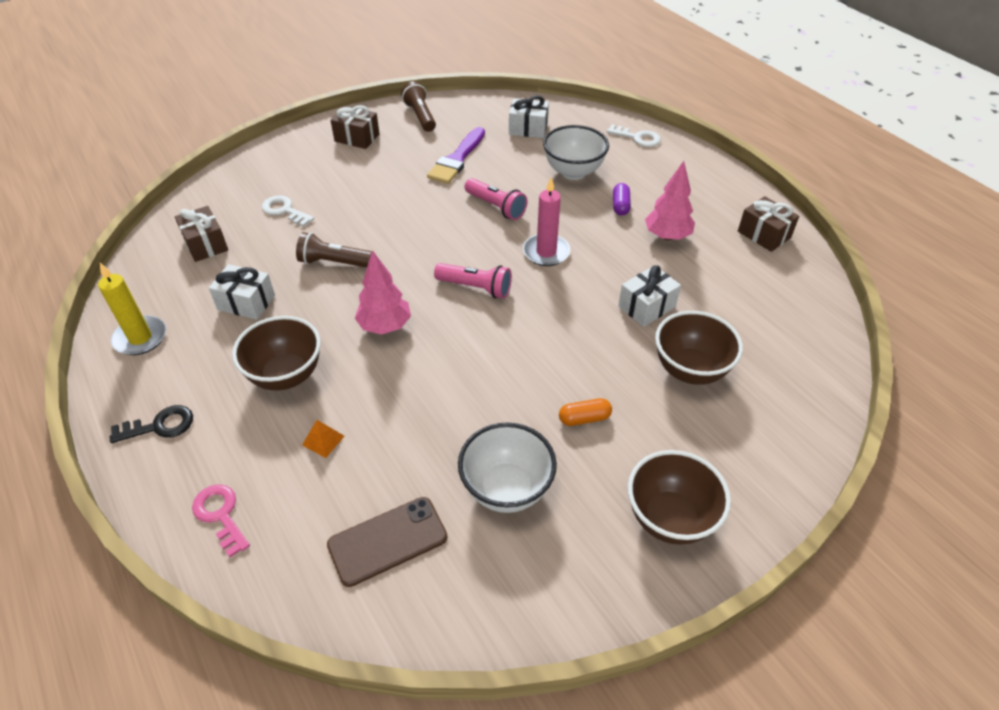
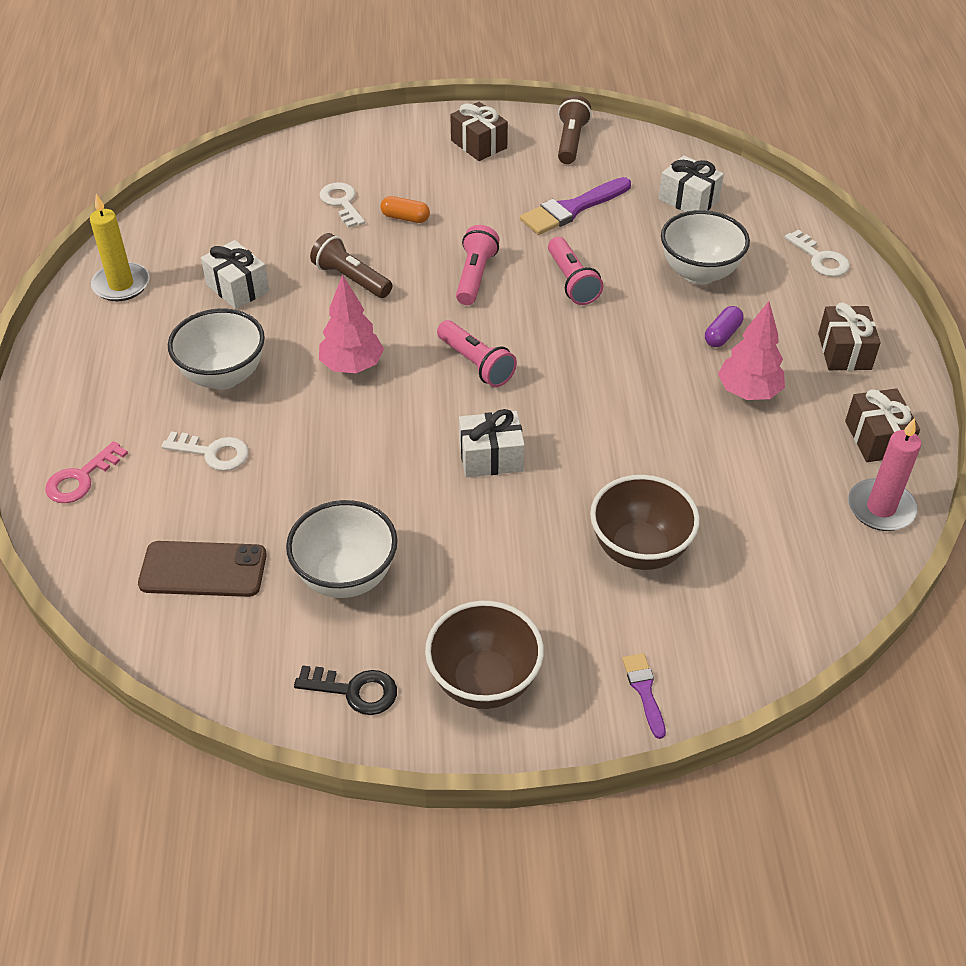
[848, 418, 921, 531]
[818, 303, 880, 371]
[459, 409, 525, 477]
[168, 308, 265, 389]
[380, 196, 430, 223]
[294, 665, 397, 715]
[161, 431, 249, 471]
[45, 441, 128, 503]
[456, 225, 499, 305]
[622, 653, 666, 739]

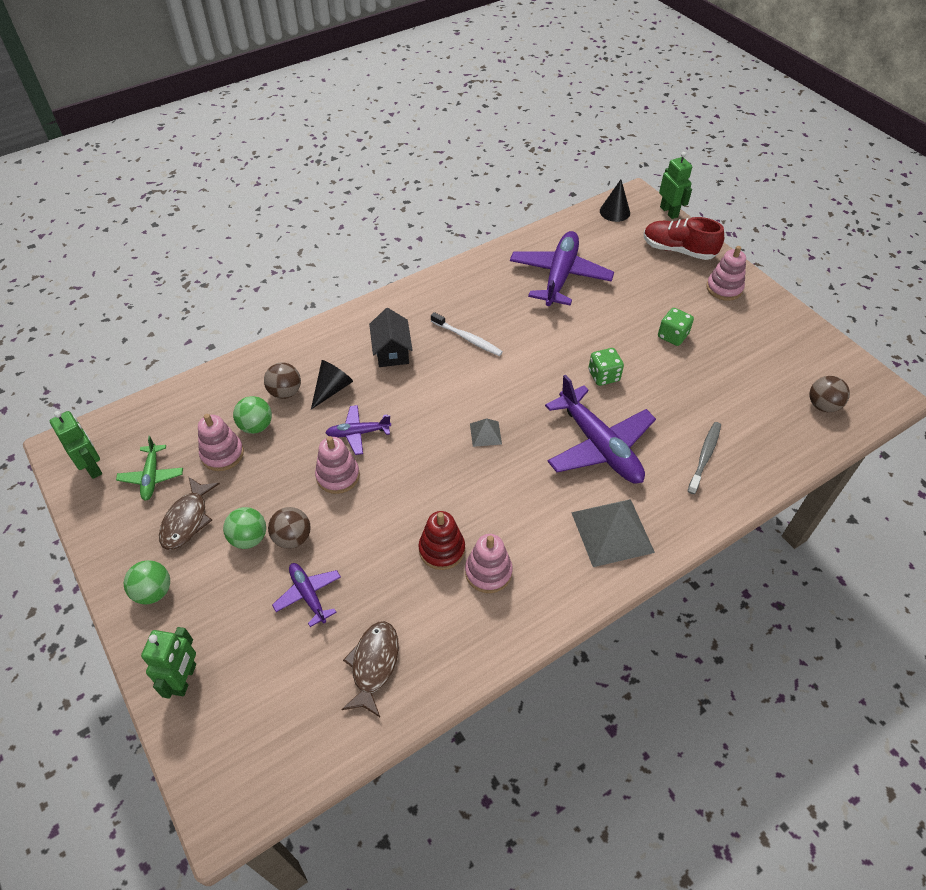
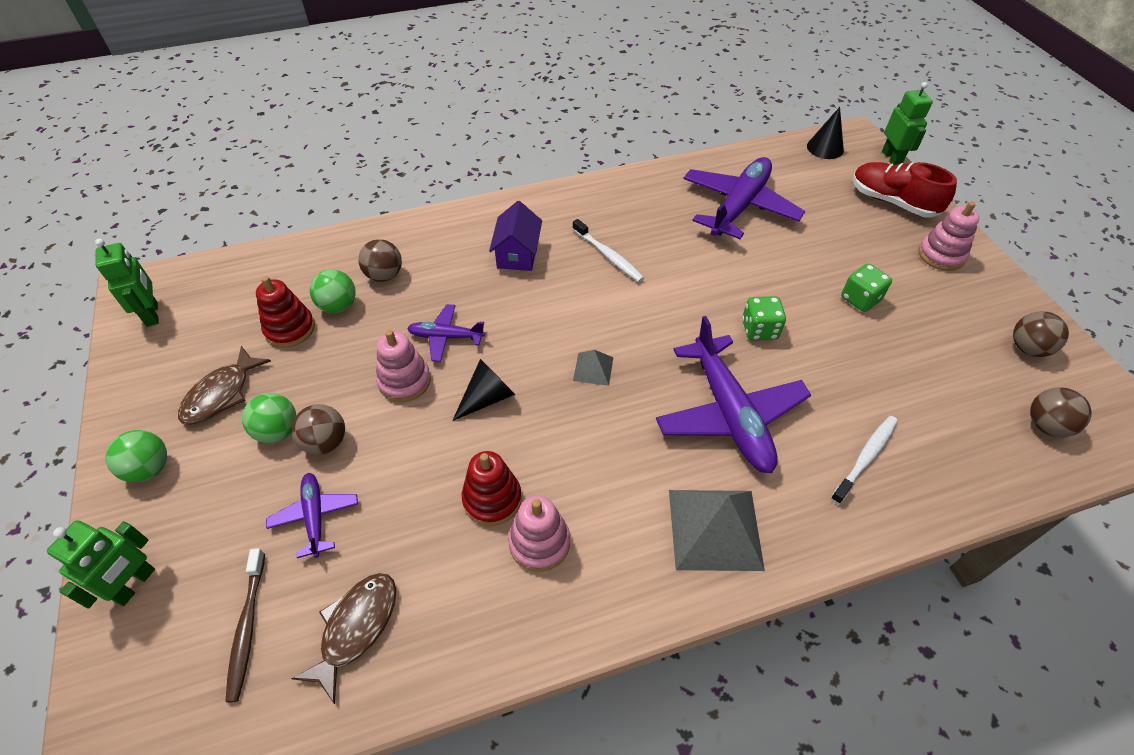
[489, 201, 542, 271]
[452, 359, 515, 421]
[256, 276, 315, 348]
[831, 416, 898, 504]
[116, 436, 183, 501] (first image)
[1013, 311, 1069, 357]
[225, 548, 265, 703]

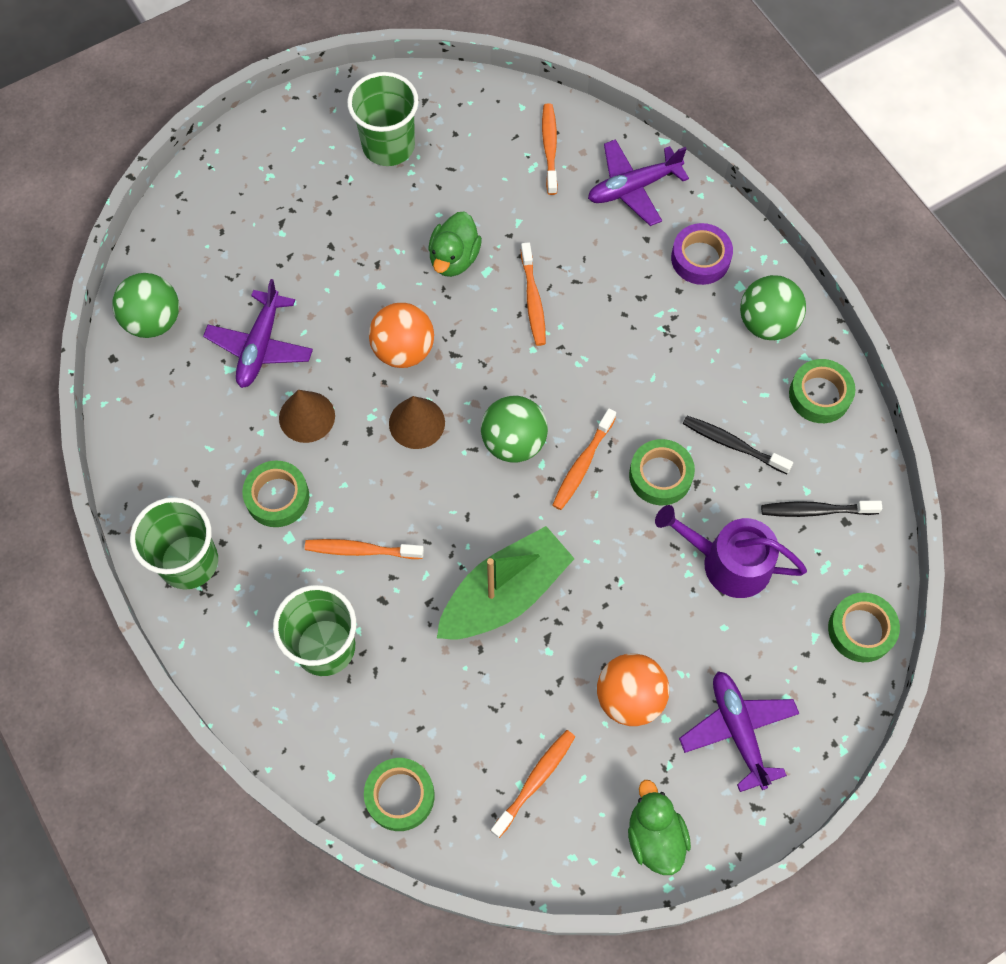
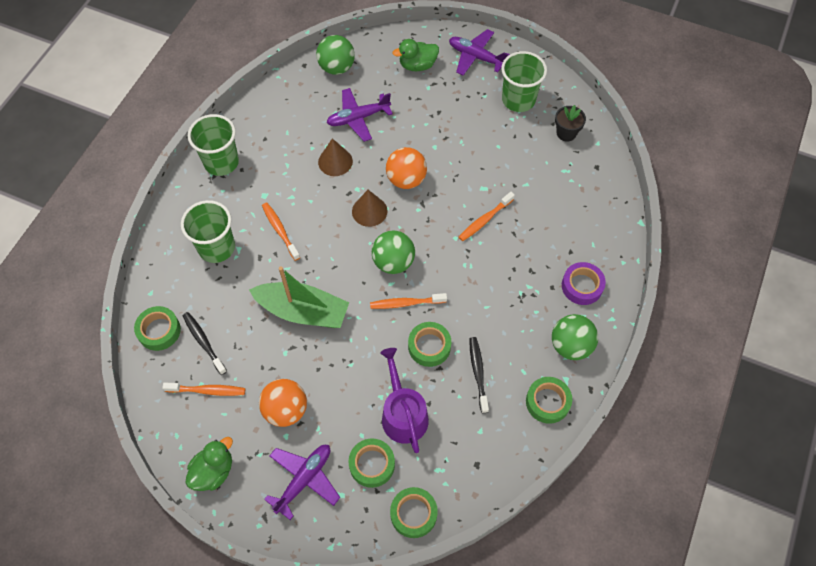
[542, 103, 558, 195] (first image)
[449, 29, 510, 76]
[392, 39, 439, 71]
[348, 439, 395, 488]
[183, 312, 227, 375]
[555, 105, 586, 142]

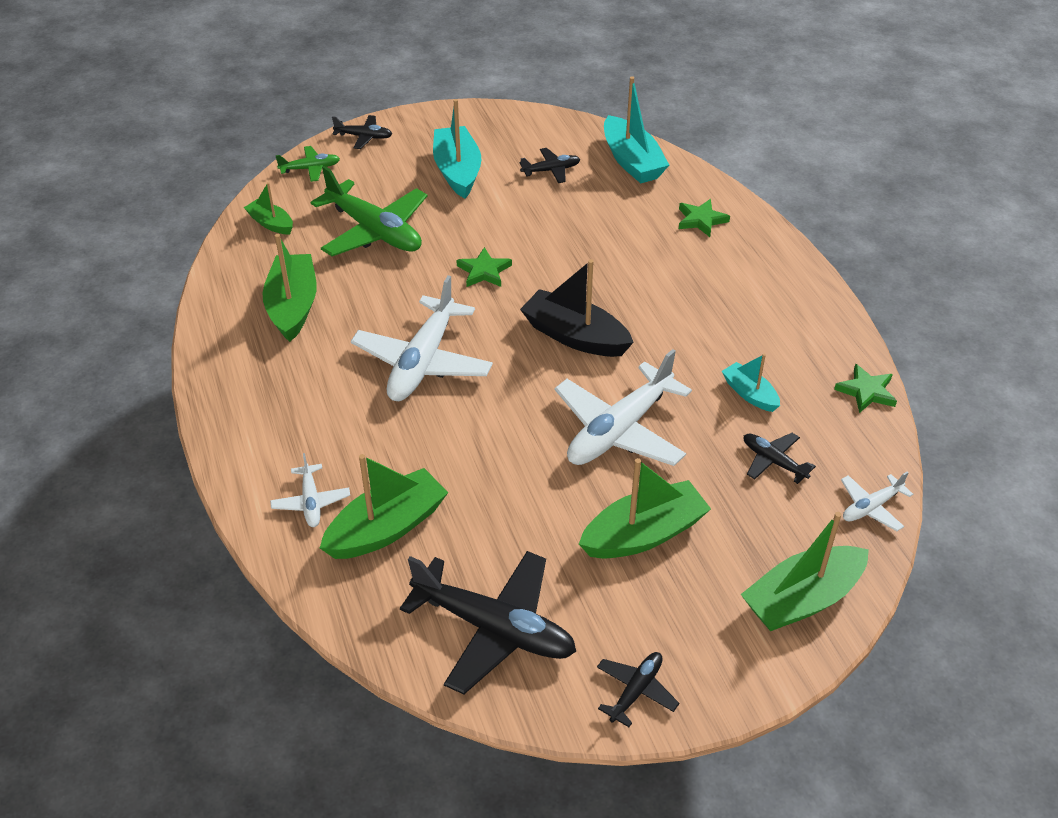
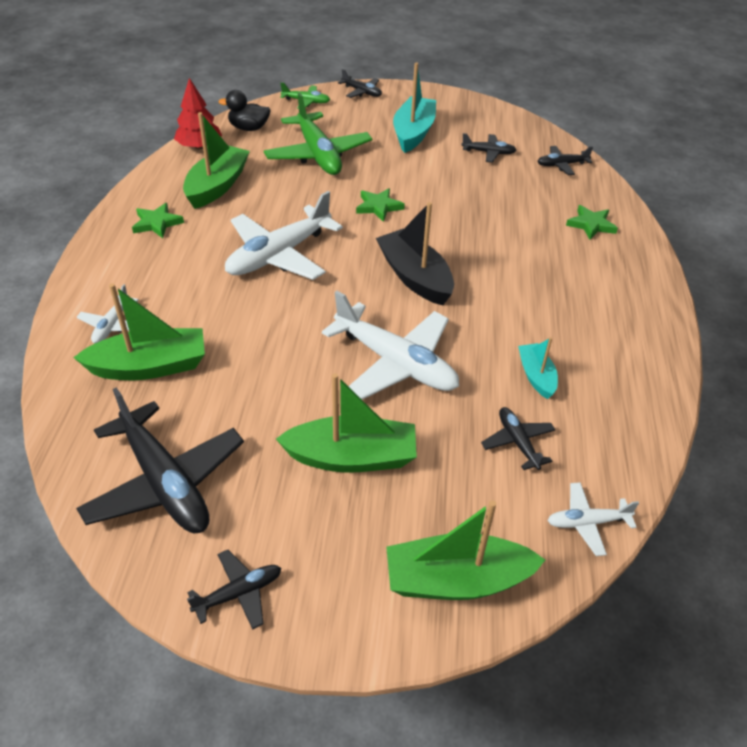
[537, 146, 593, 175]
[218, 90, 271, 131]
[322, 291, 459, 399]
[132, 203, 184, 238]
[174, 78, 222, 149]

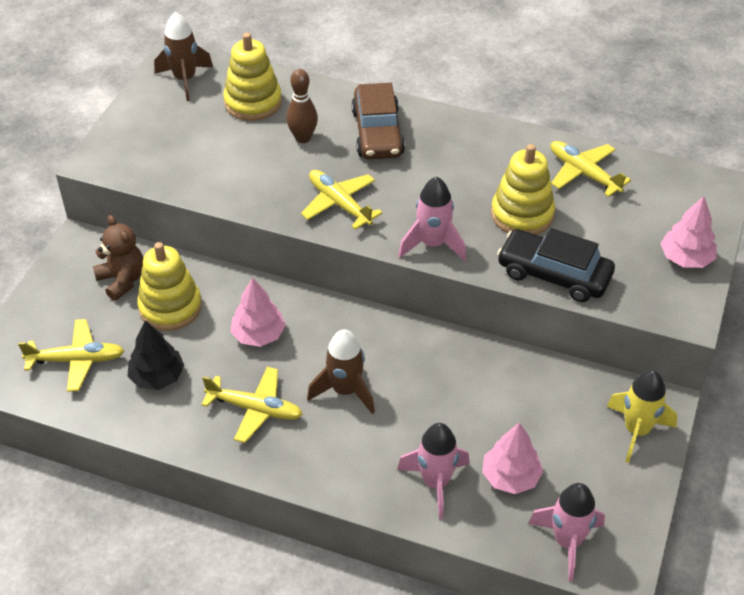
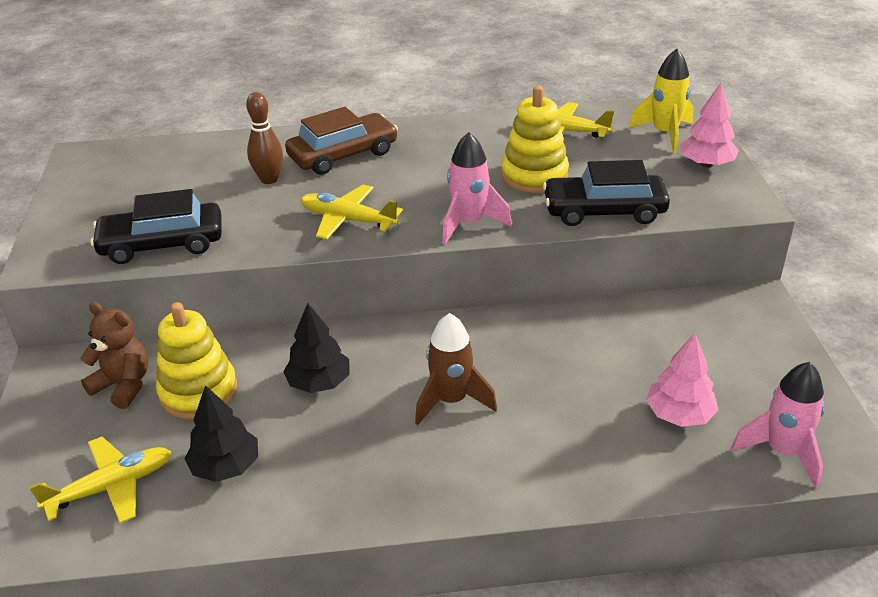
[154, 12, 213, 101] (first image)
[223, 32, 282, 121] (first image)
[285, 107, 398, 175]
[283, 303, 350, 393]
[201, 367, 303, 443] (first image)
[629, 49, 694, 153]
[397, 423, 470, 519] (first image)
[90, 189, 222, 264]

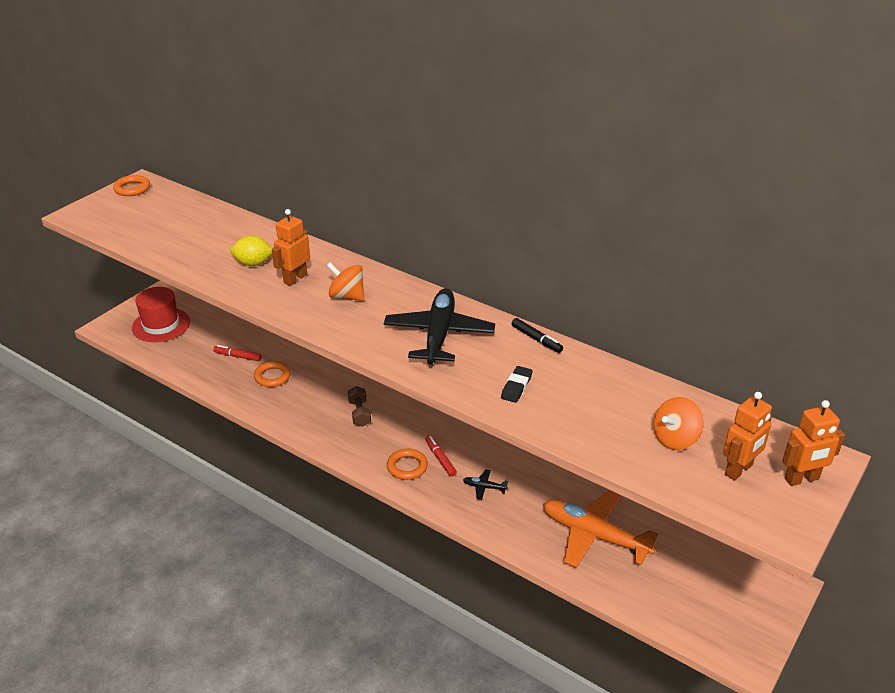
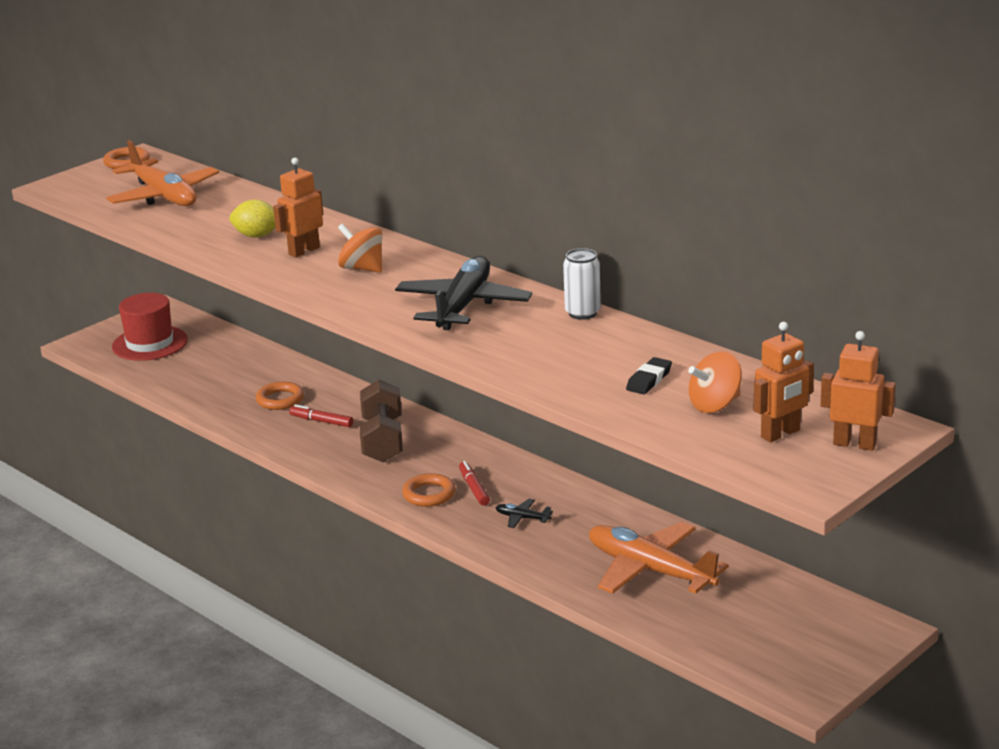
[563, 248, 601, 320]
[289, 404, 353, 427]
[626, 357, 672, 394]
[360, 380, 403, 462]
[821, 331, 896, 451]
[106, 140, 219, 206]

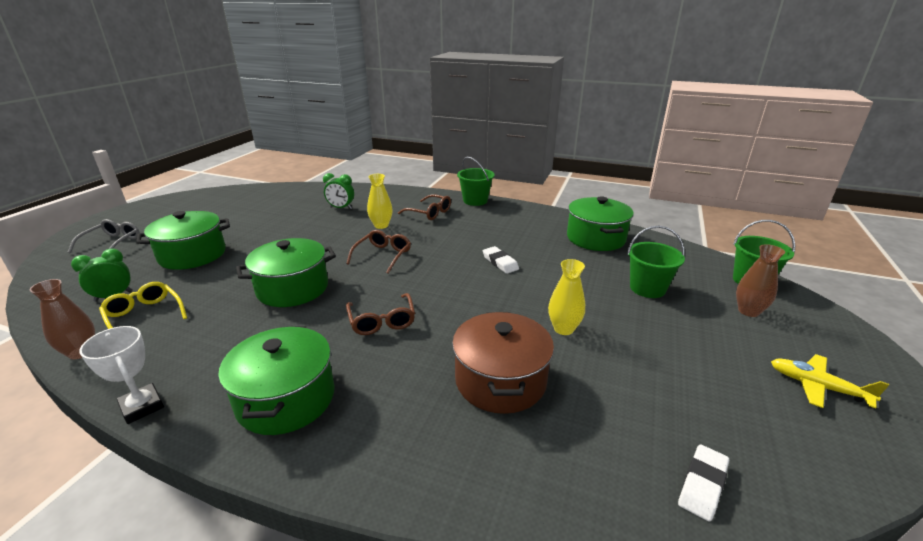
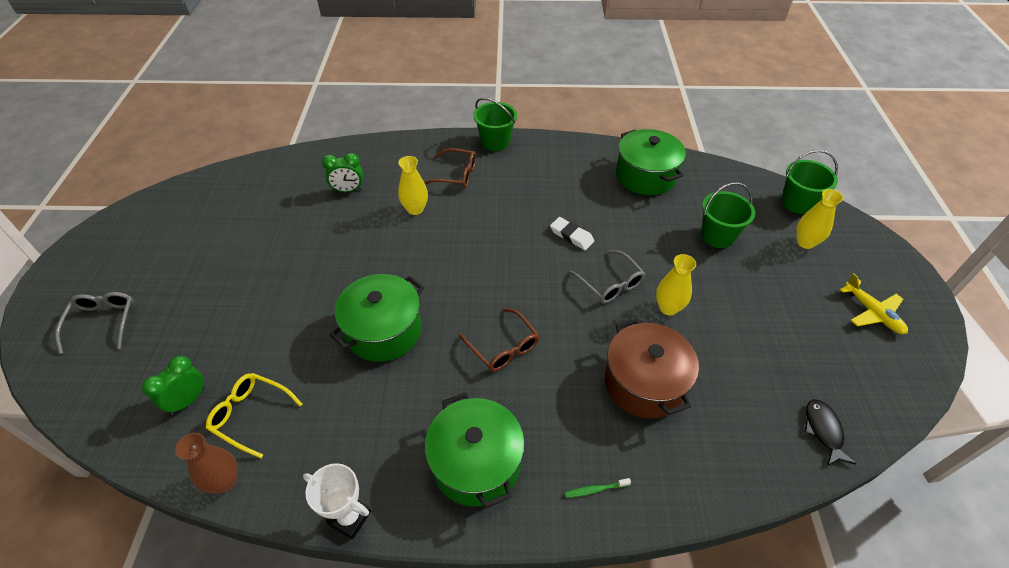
[136, 211, 230, 270] (first image)
[346, 230, 411, 274] (first image)
[796, 189, 844, 249]
[840, 273, 908, 334]
[804, 399, 856, 466]
[569, 250, 645, 303]
[564, 478, 631, 498]

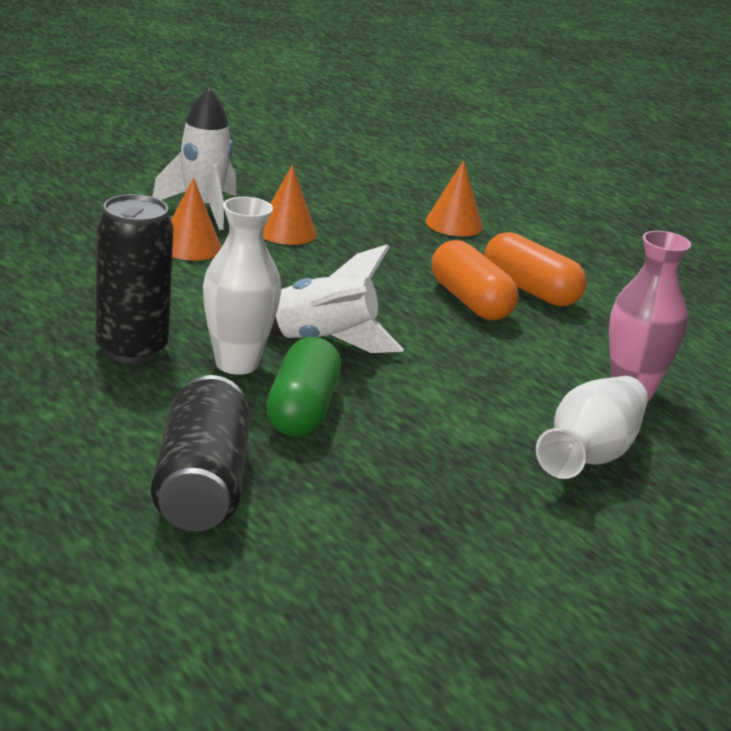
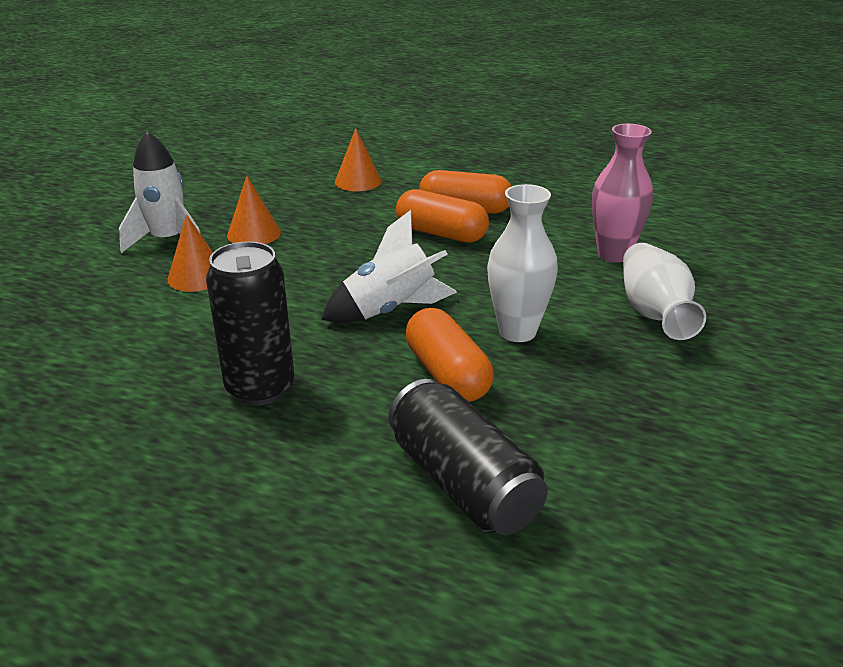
[487, 184, 558, 342]
[406, 308, 494, 402]

